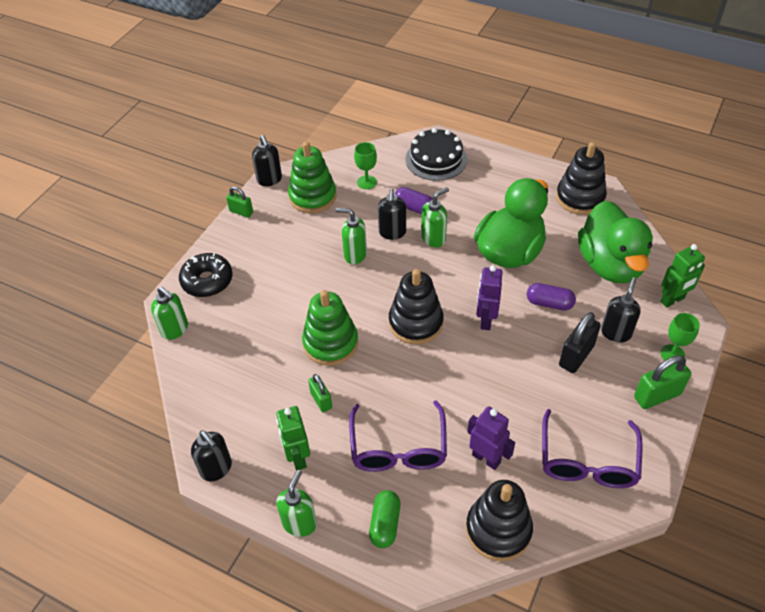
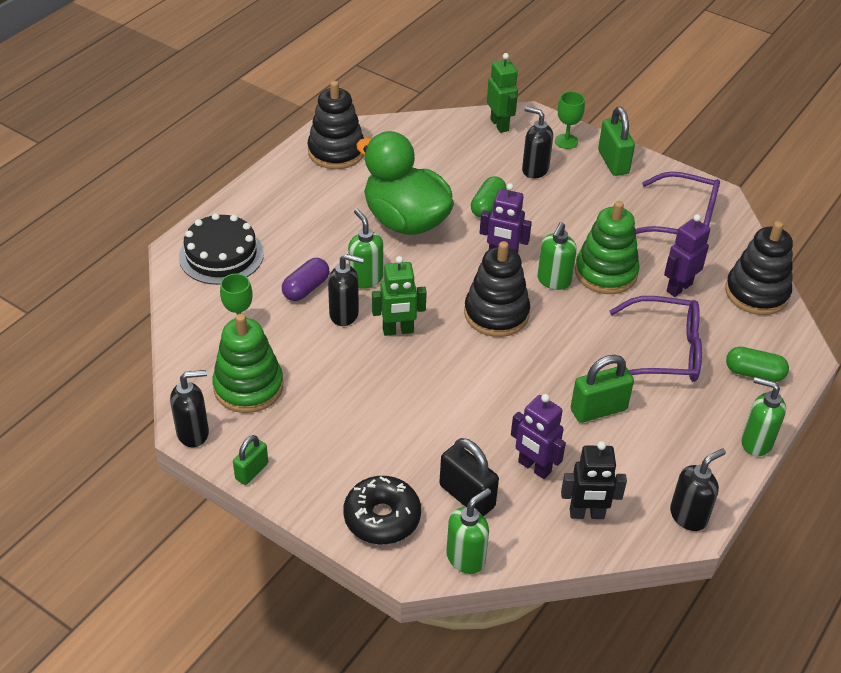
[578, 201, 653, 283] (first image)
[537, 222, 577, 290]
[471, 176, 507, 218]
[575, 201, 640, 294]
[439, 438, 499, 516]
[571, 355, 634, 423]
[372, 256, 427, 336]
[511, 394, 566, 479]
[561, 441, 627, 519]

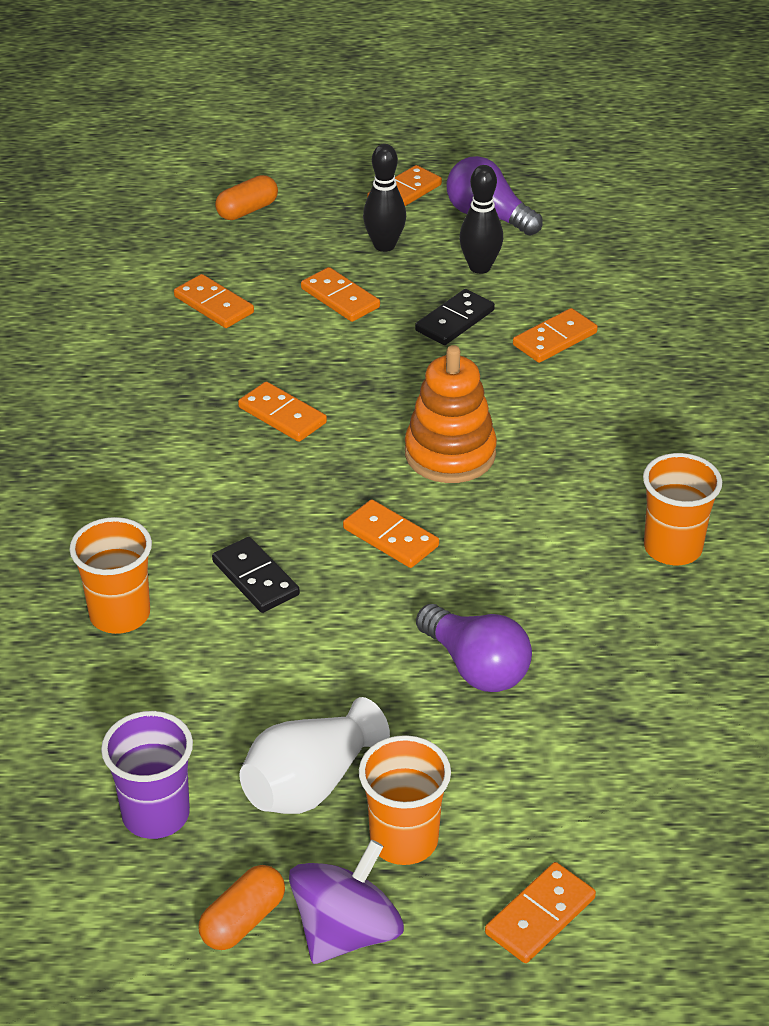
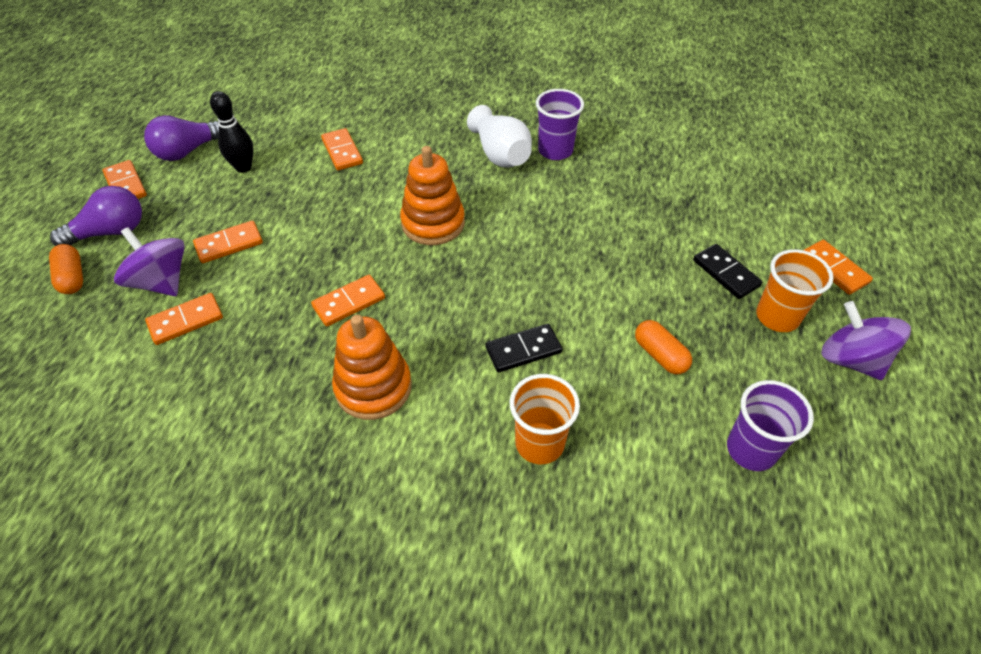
[363, 144, 406, 252] (first image)
[693, 244, 762, 299]
[536, 89, 584, 160]
[343, 499, 439, 568] (first image)
[50, 186, 142, 246]
[467, 105, 532, 167]
[635, 320, 692, 374]
[114, 227, 185, 296]
[332, 315, 412, 420]

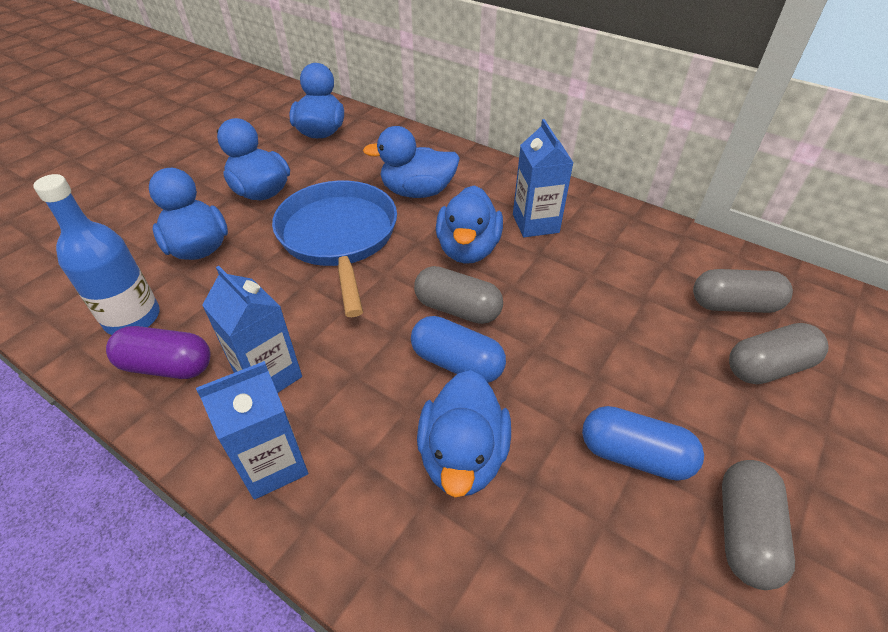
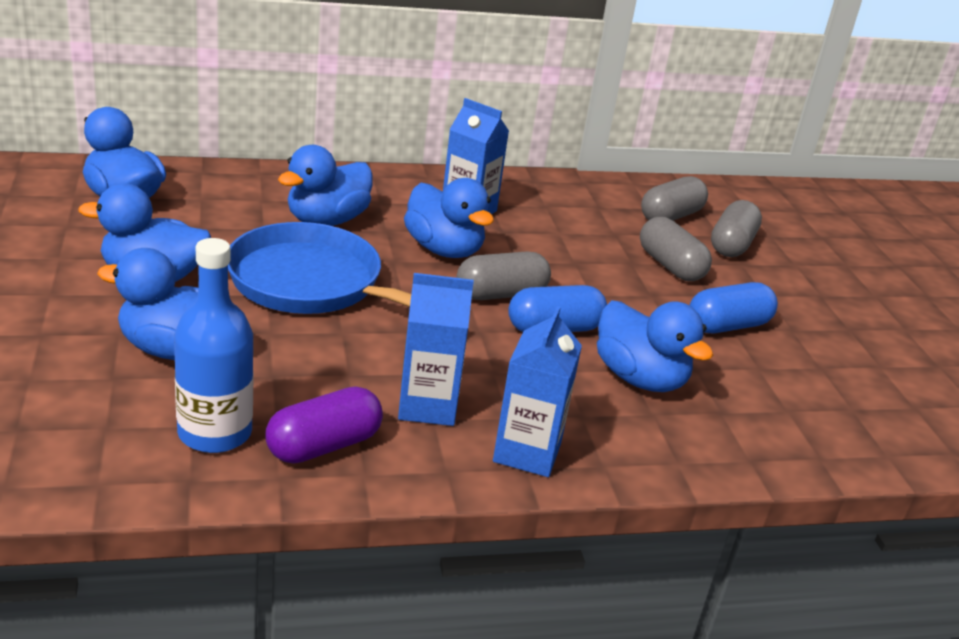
[640, 217, 712, 281]

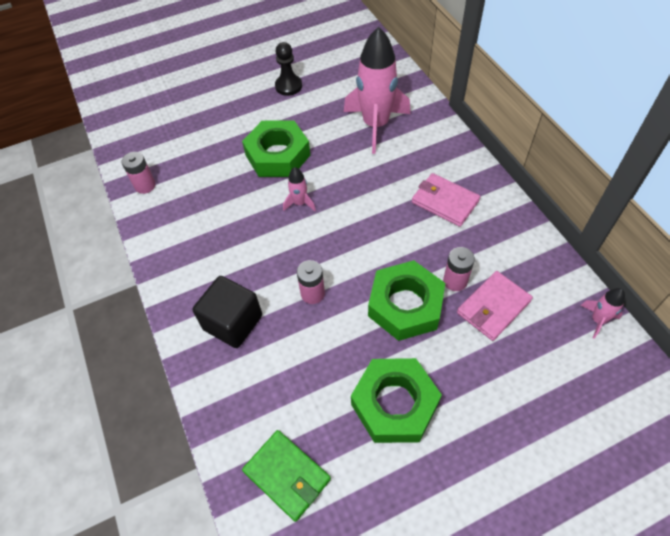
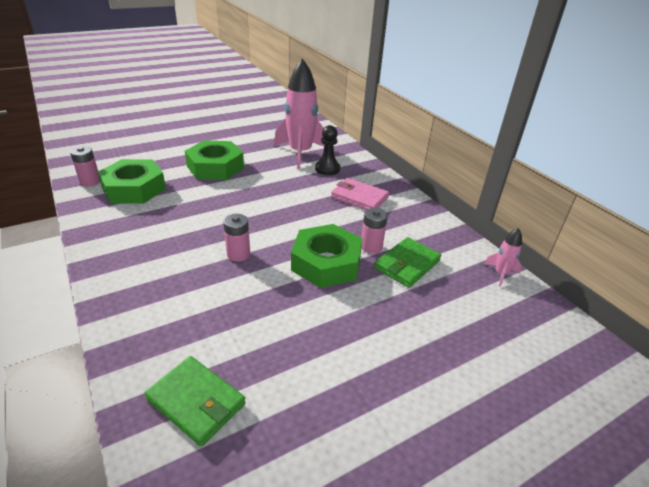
[315, 125, 340, 175]
[283, 167, 316, 211] (first image)
[374, 237, 441, 288]
[193, 276, 262, 348] (first image)
[98, 159, 166, 203]

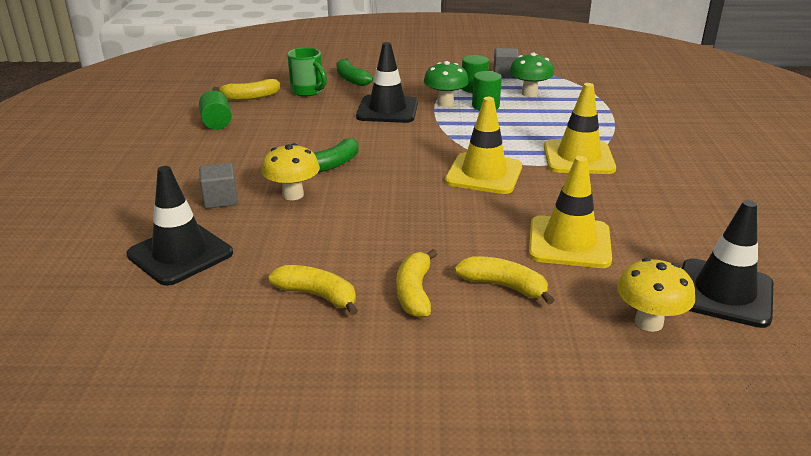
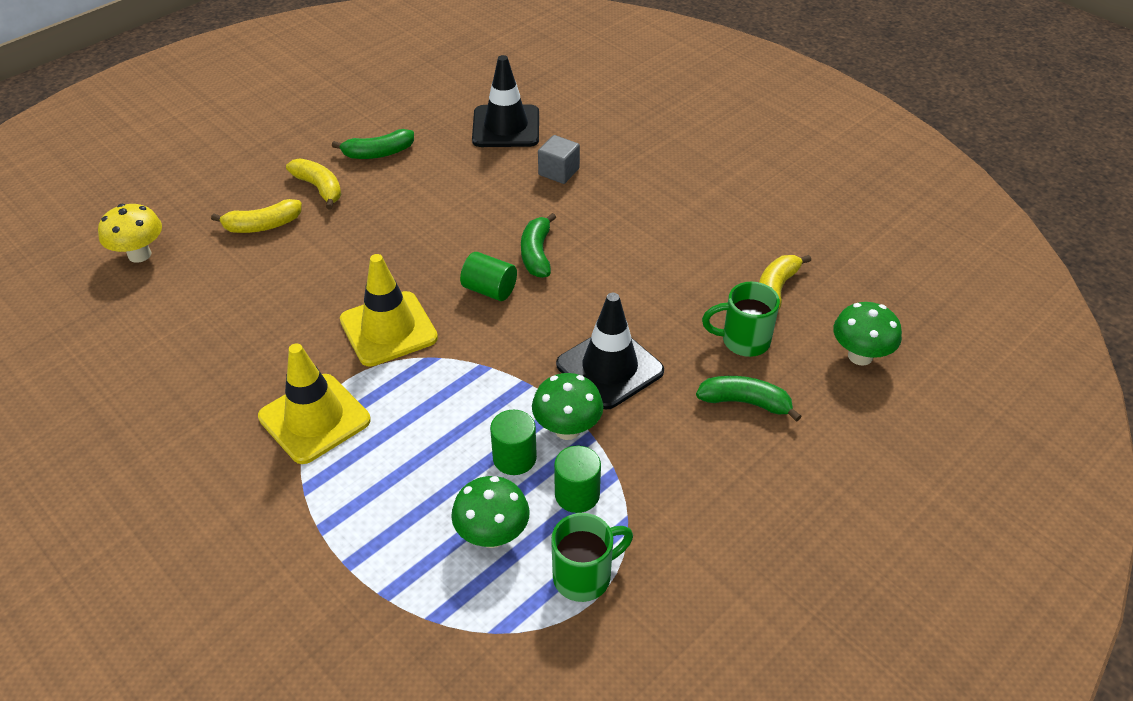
[551, 513, 633, 602]
[460, 252, 517, 301]
[261, 143, 320, 200] (first image)
[529, 156, 612, 268] (first image)
[682, 200, 773, 328] (first image)
[332, 129, 414, 159]
[833, 302, 902, 366]

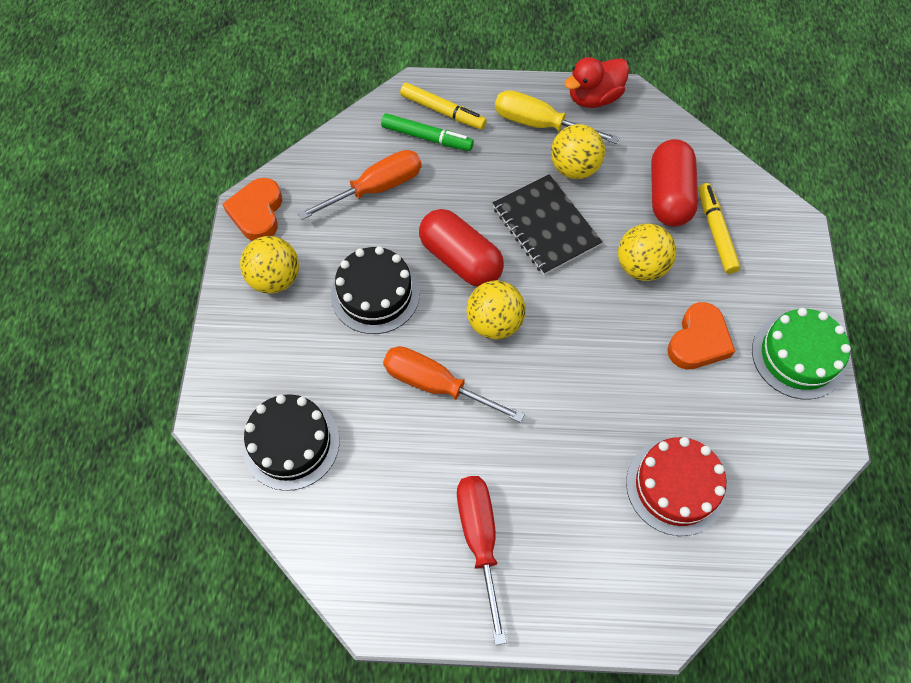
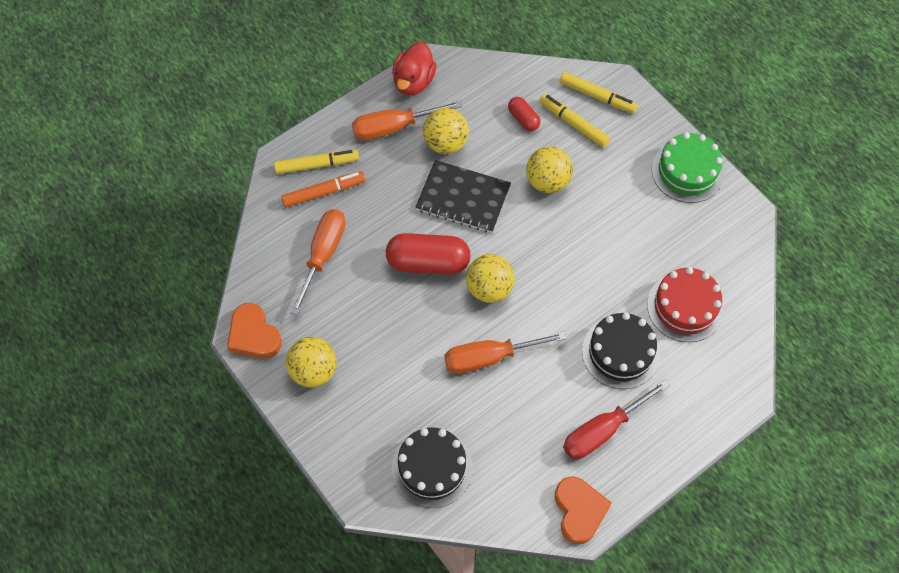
[352, 101, 463, 140]
[281, 171, 366, 207]
[508, 97, 540, 131]
[582, 312, 660, 389]
[555, 476, 612, 544]
[563, 379, 670, 459]
[560, 72, 638, 114]

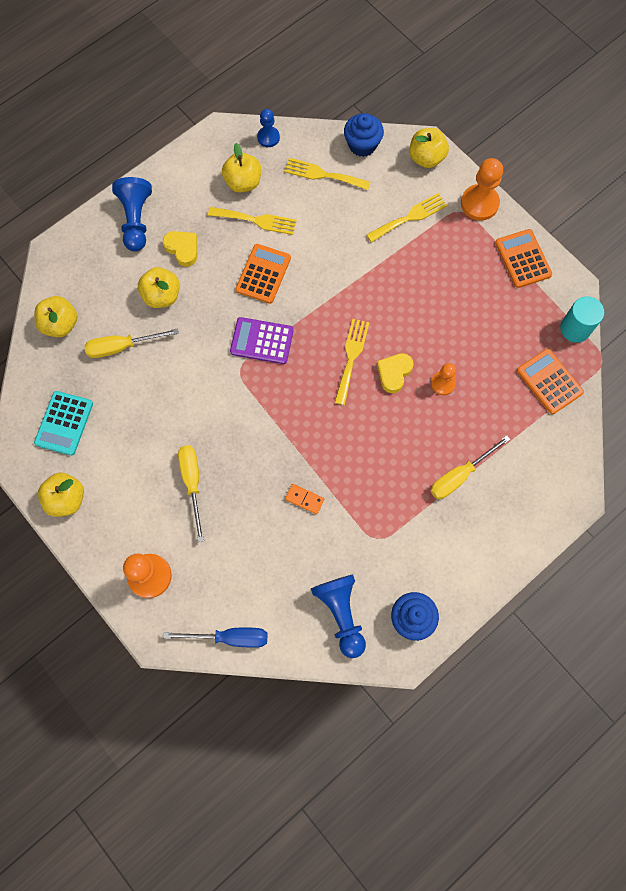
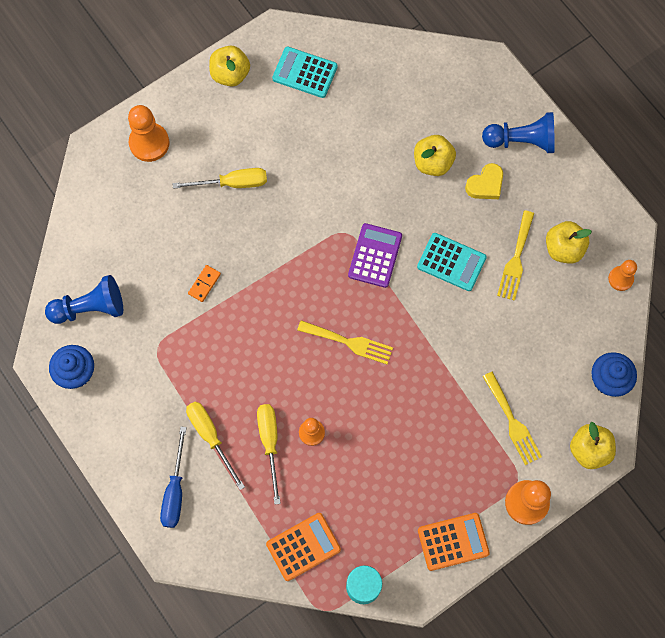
[608, 260, 637, 291]
[284, 158, 370, 190] (first image)
[417, 233, 487, 291]
[34, 296, 77, 337] (first image)
[257, 404, 281, 505]
[377, 353, 414, 393] (first image)
[160, 427, 187, 528]

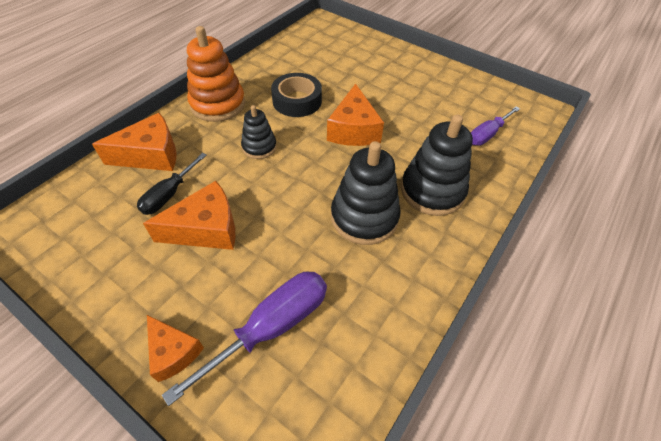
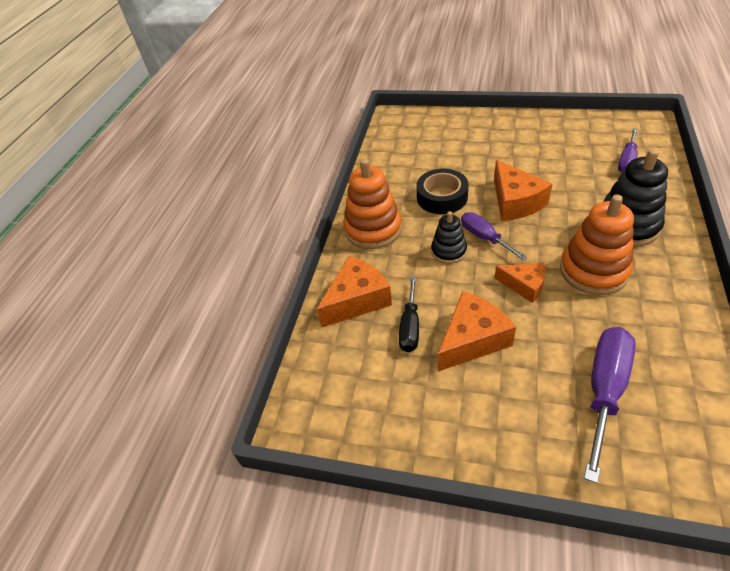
[560, 194, 634, 295]
[495, 263, 545, 303]
[461, 212, 527, 261]

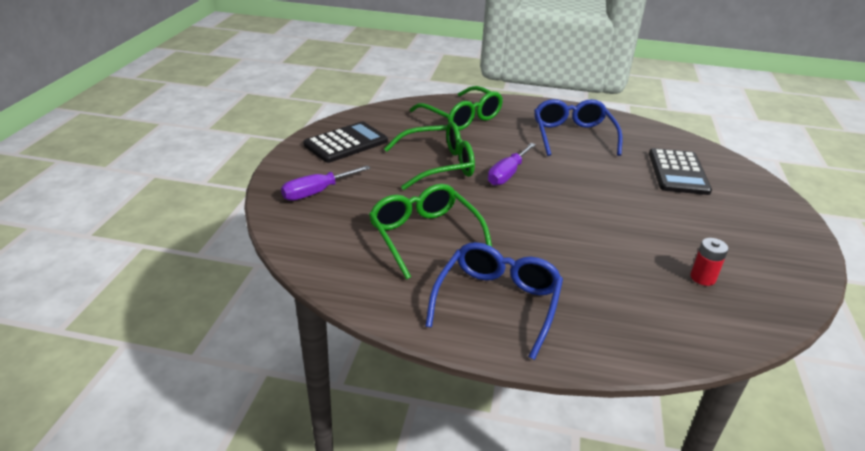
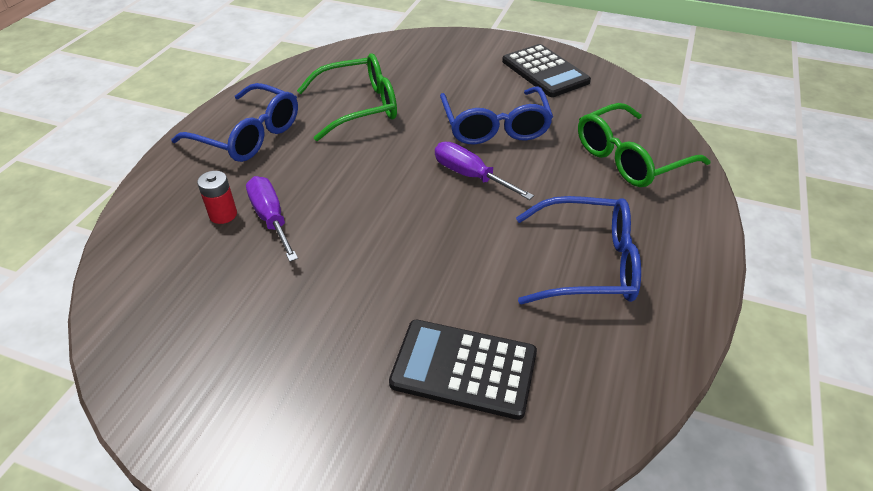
[440, 87, 553, 144]
[246, 176, 298, 262]
[197, 171, 237, 224]

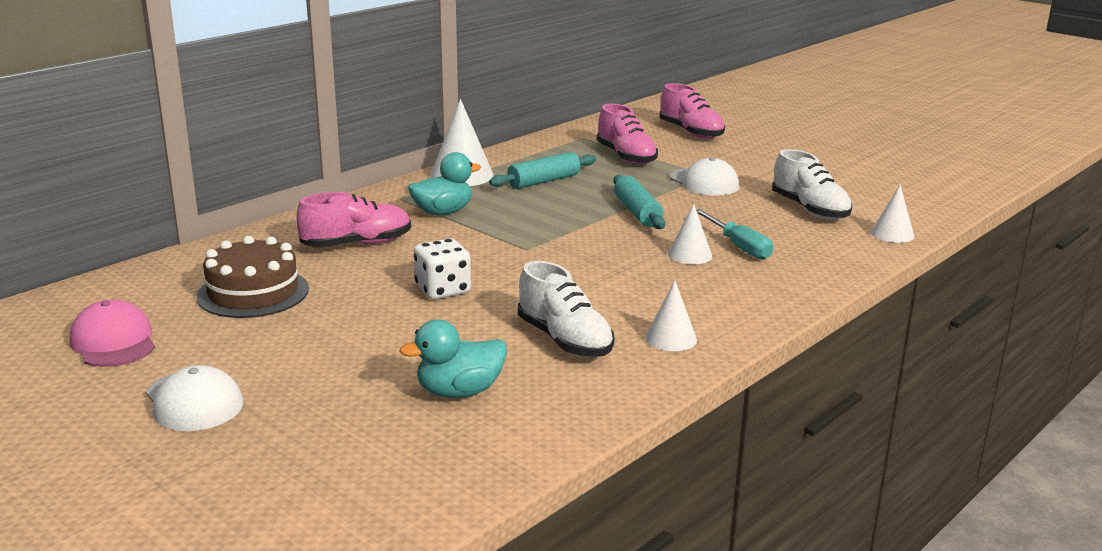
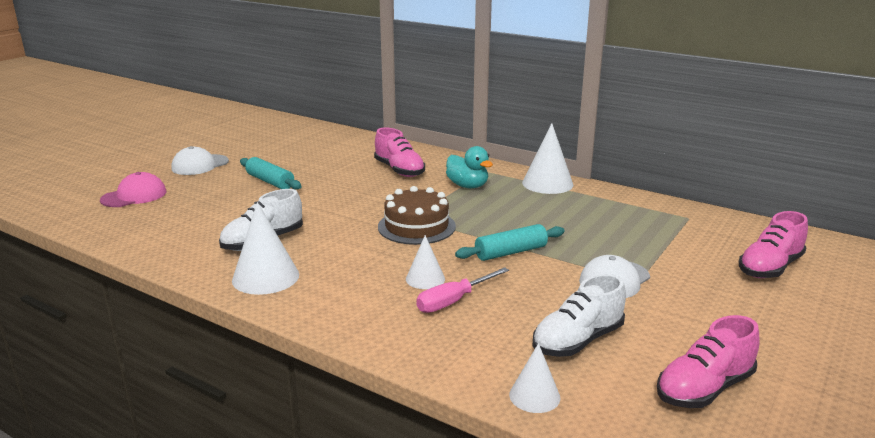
[657, 315, 759, 408]
[240, 157, 302, 190]
[416, 267, 509, 313]
[378, 186, 456, 245]
[414, 238, 471, 299] (first image)
[232, 202, 299, 295]
[100, 172, 166, 207]
[399, 319, 507, 398] (first image)

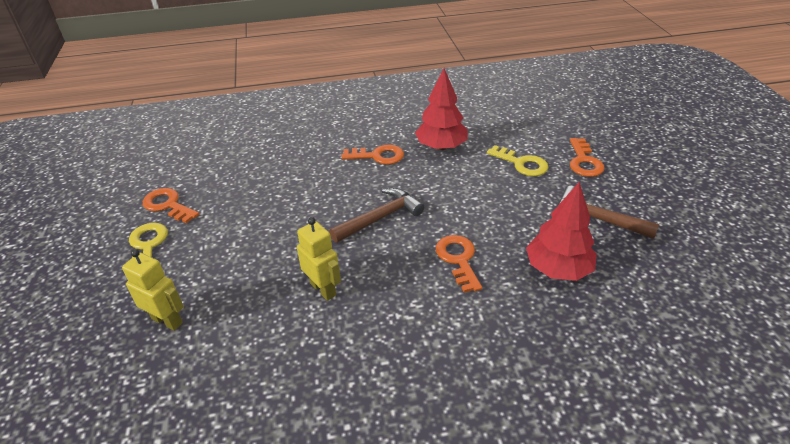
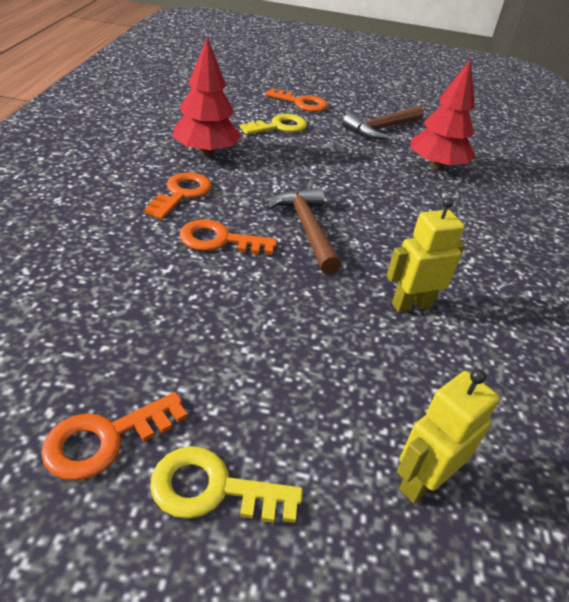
[180, 219, 277, 255]

